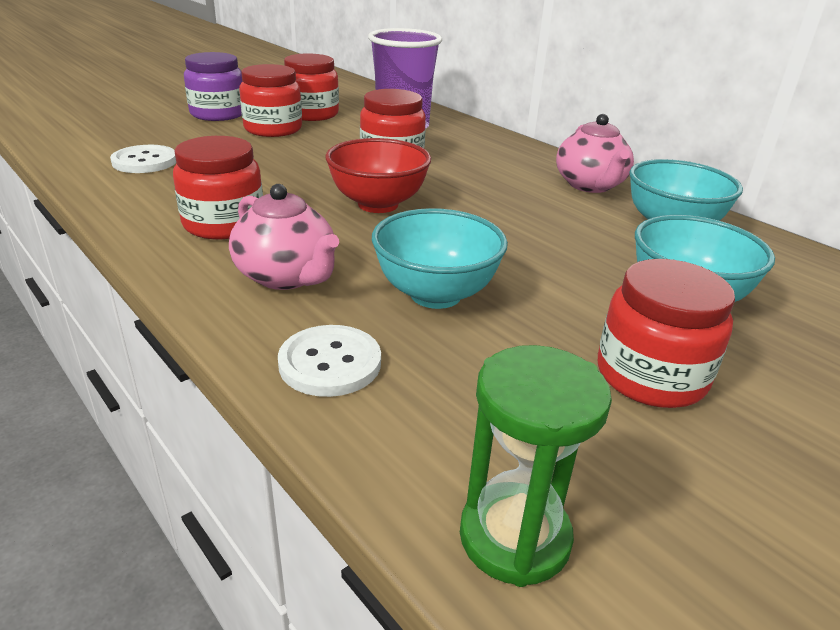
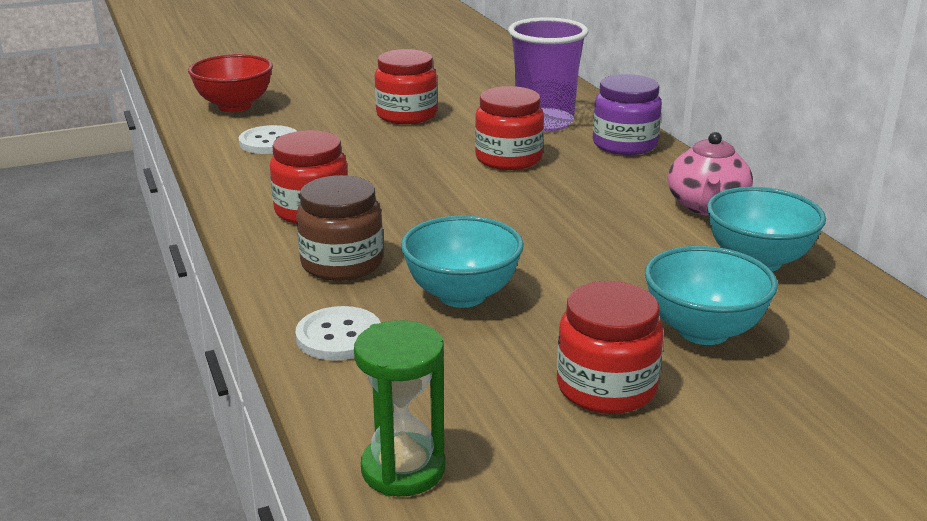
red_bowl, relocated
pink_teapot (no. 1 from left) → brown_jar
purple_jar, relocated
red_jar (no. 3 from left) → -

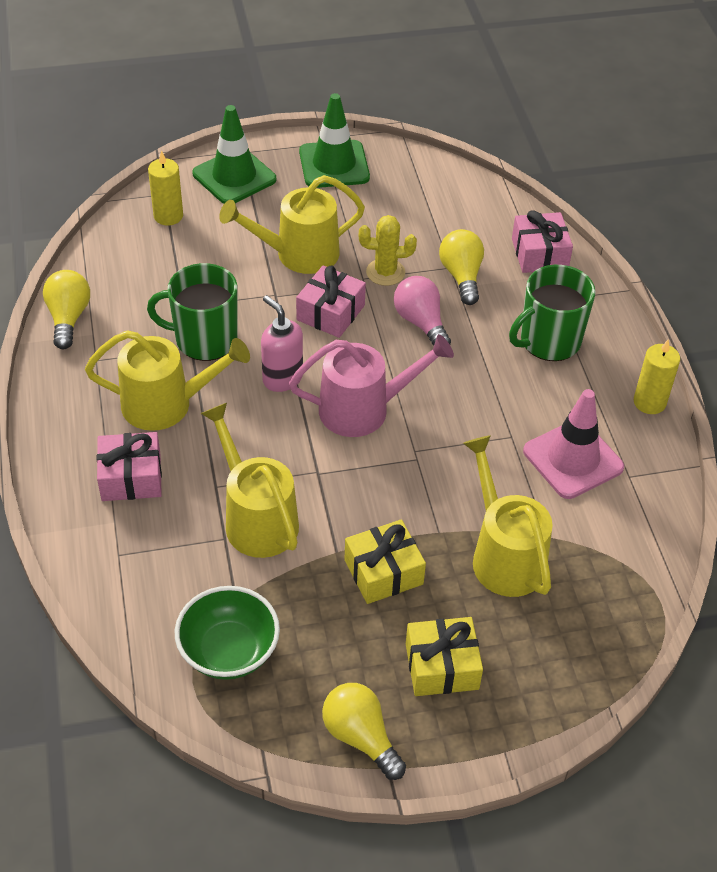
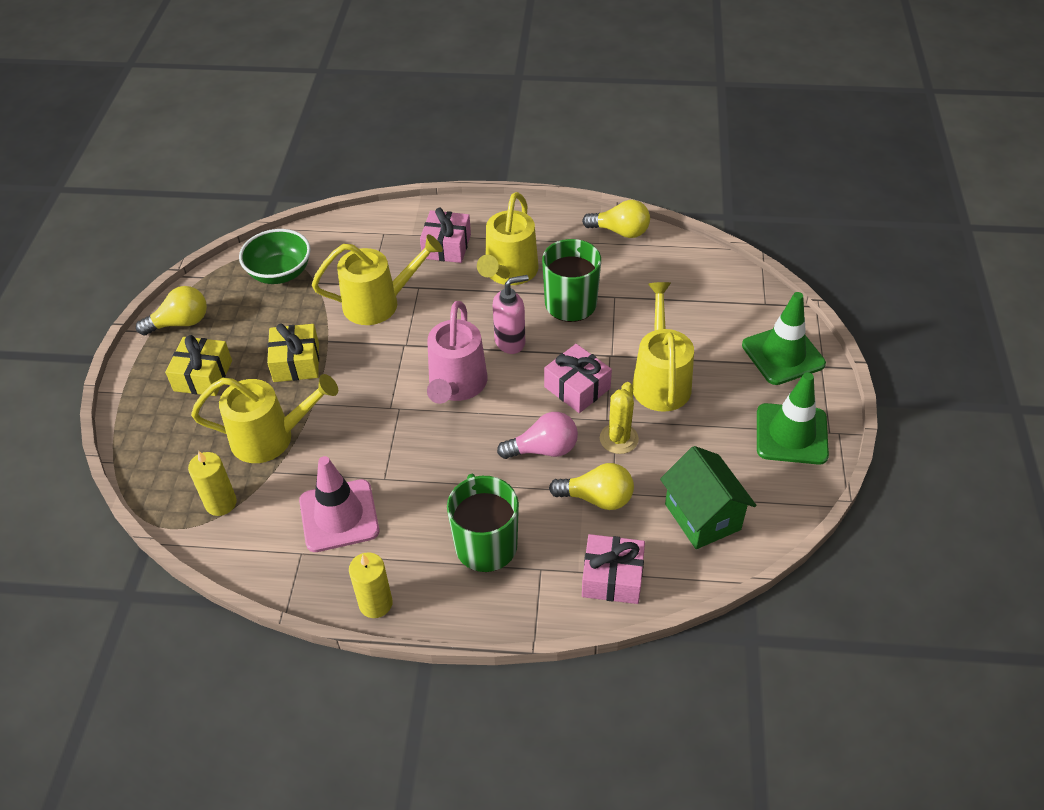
yellow_candle (no. 1 from left), relocated
- → green_house

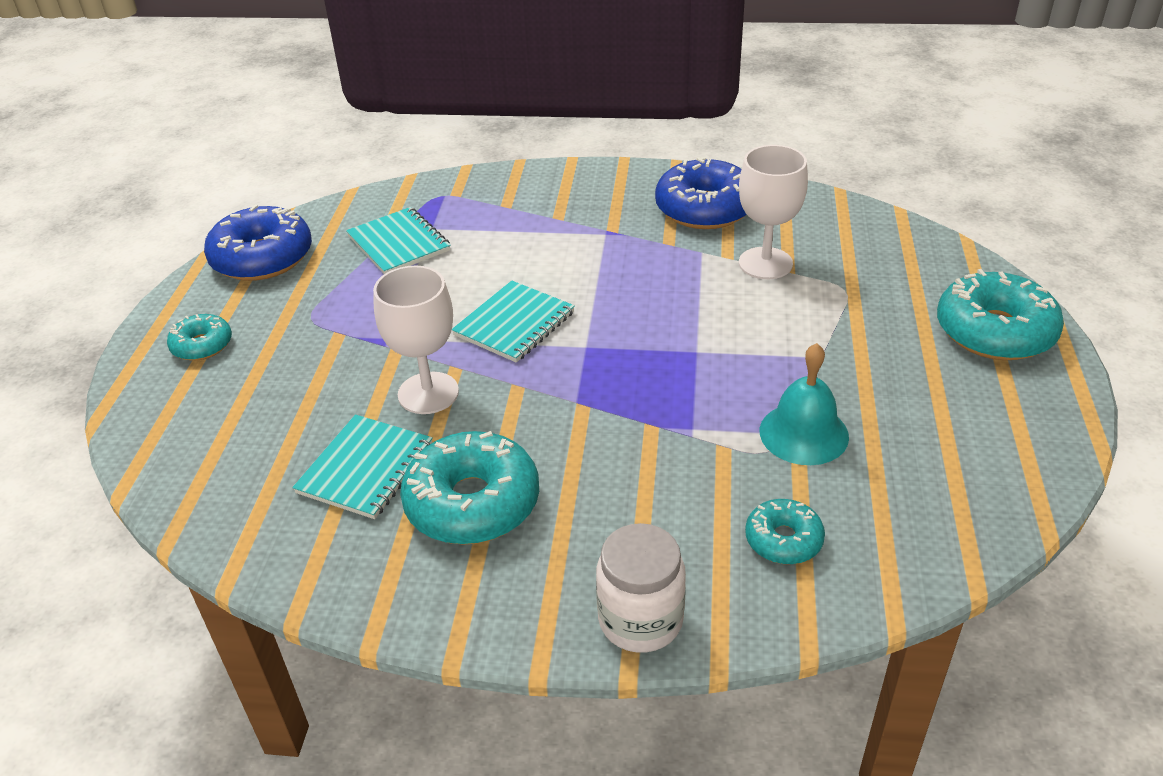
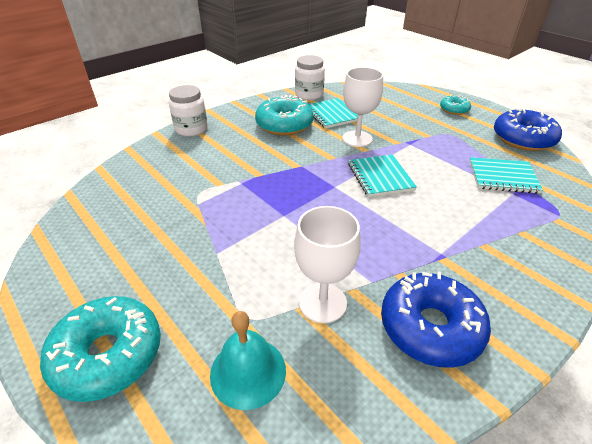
turquoise_bell, relocated
- → white_jar (no. 2 from left)
turquoise_donut (no. 3 from left) → -

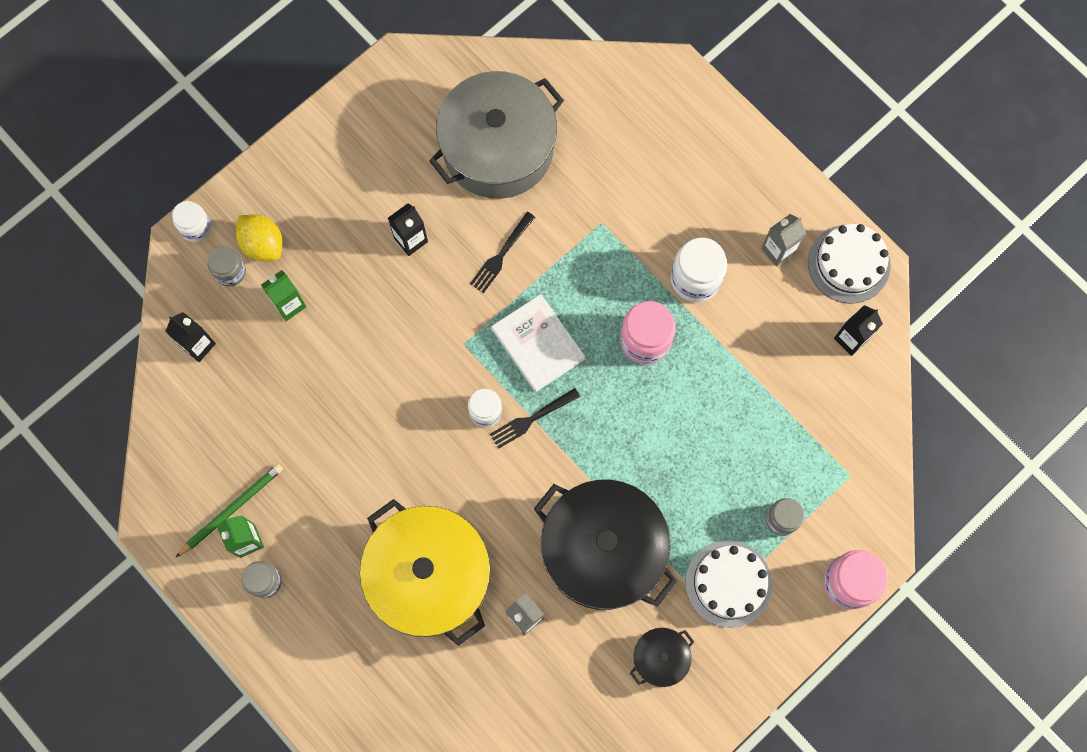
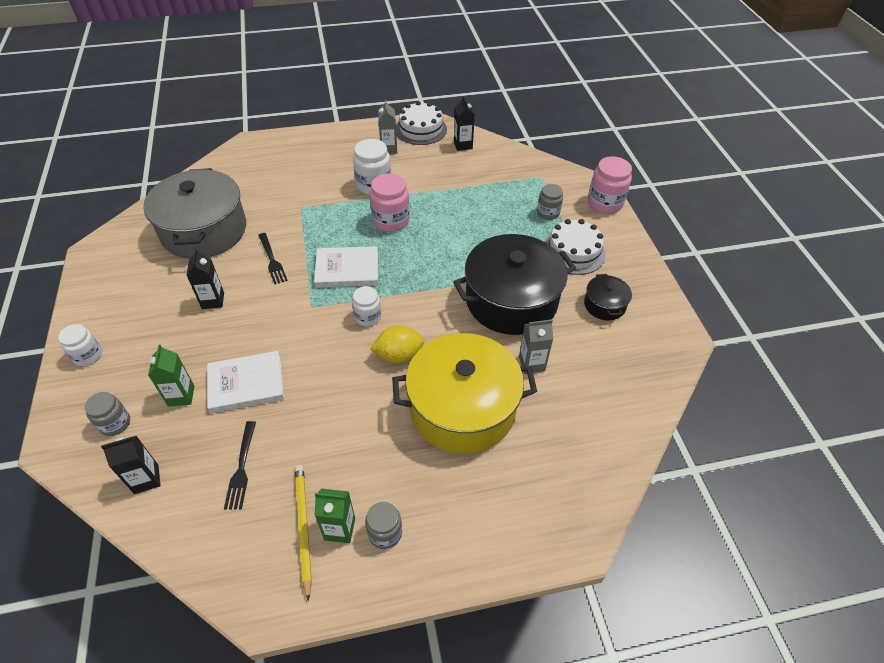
white_jar (no. 1 from left), relocated
- → white_book (no. 1 from left)
black_fork (no. 2 from left in the first image) → black_fork (no. 1 from left), relocated
green_pencil → yellow_pencil
yellow_lemon, relocated

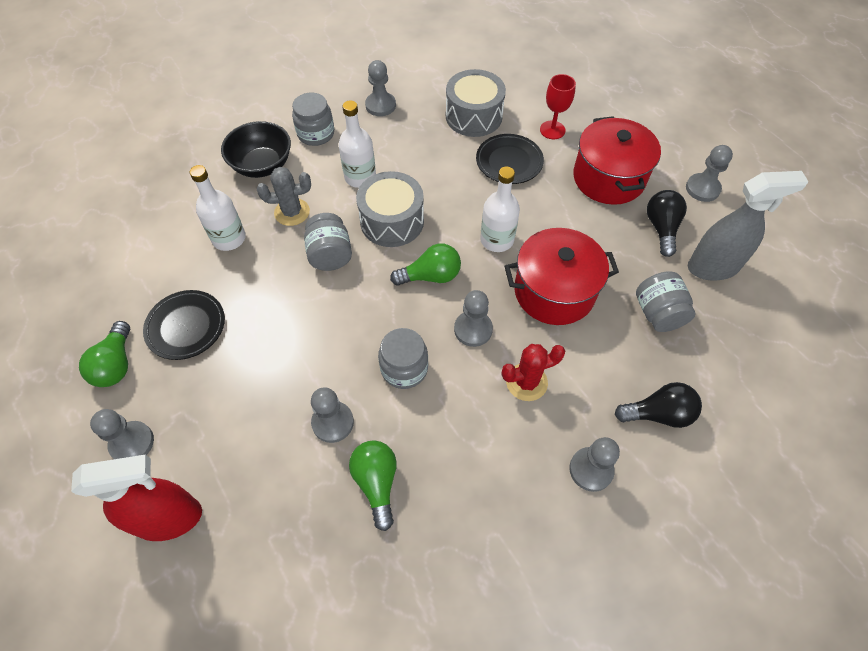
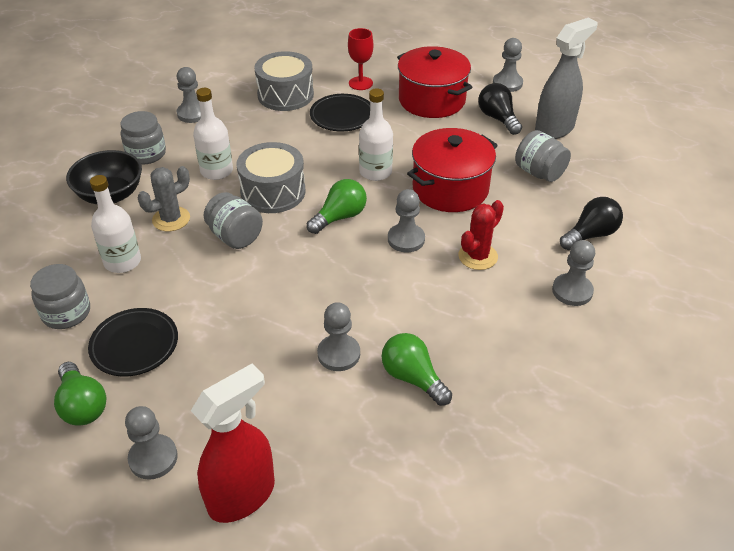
grey_jar (no. 3 from left in the first image) → grey_jar (no. 1 from left), relocated

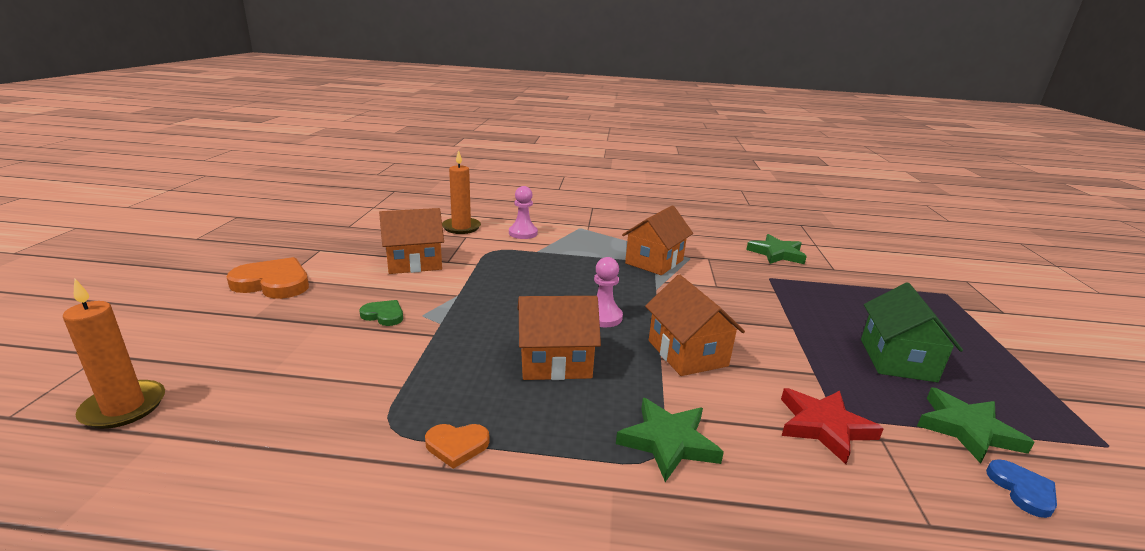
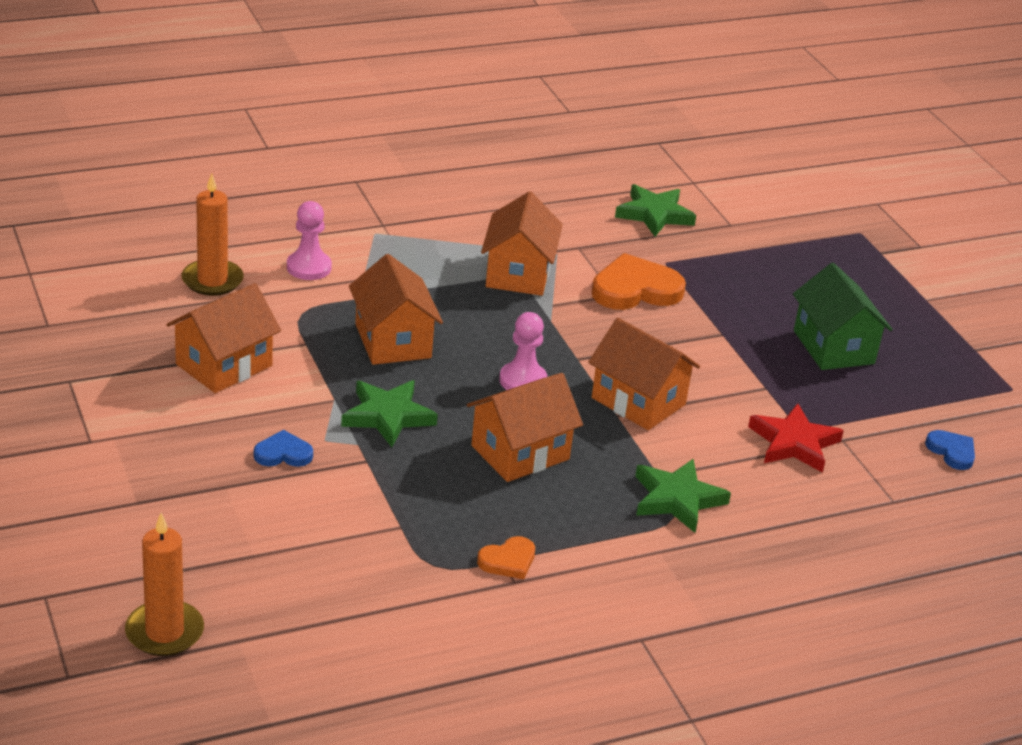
green_heart → blue_heart (no. 1 from left)
green_star (no. 3 from left in the first image) → green_star (no. 1 from left), relocated
- → orange_house (no. 2 from left)
orange_heart (no. 1 from left in the first image) → orange_heart (no. 2 from left), relocated

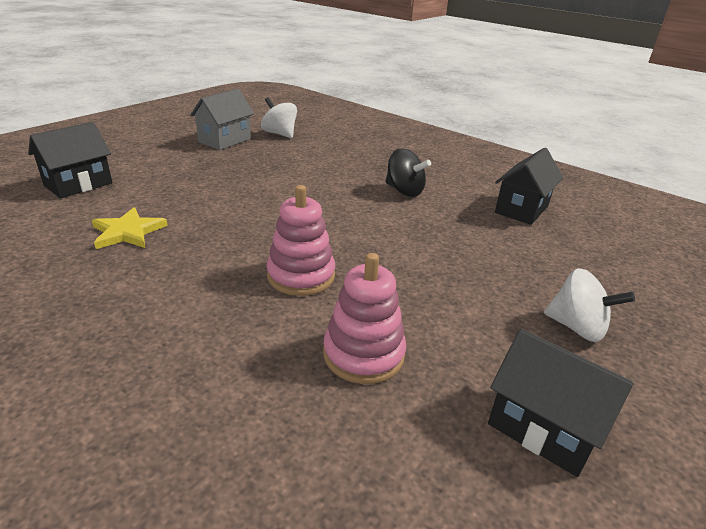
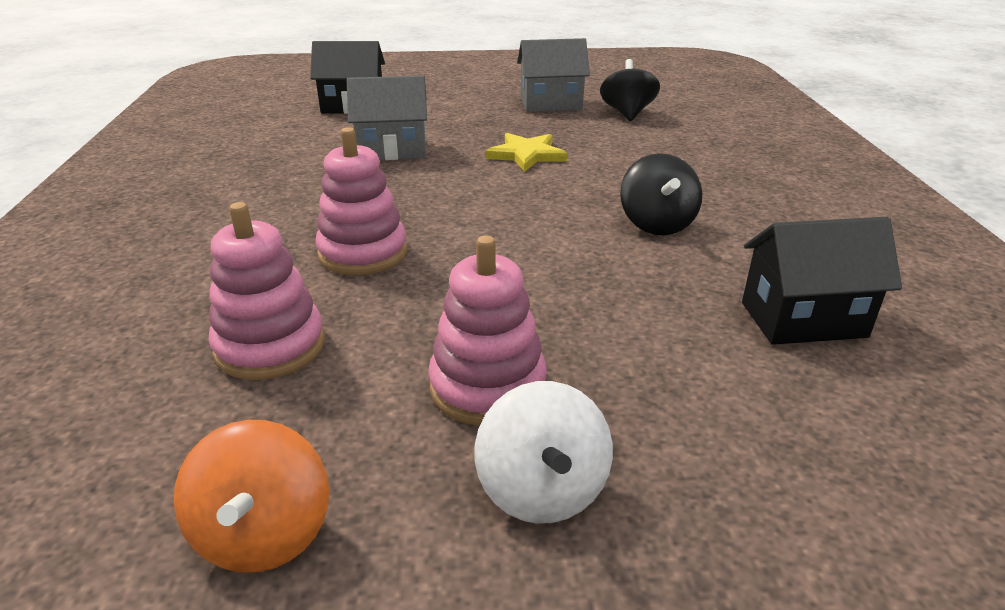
black_house (no. 3 from left) → orange_spinning_top
- → grey_house (no. 1 from left)
- → pink_stacking_toy (no. 3 from left)
yellow_star, relocated
white_spinning_top (no. 1 from left) → black_spinning_top (no. 1 from left)

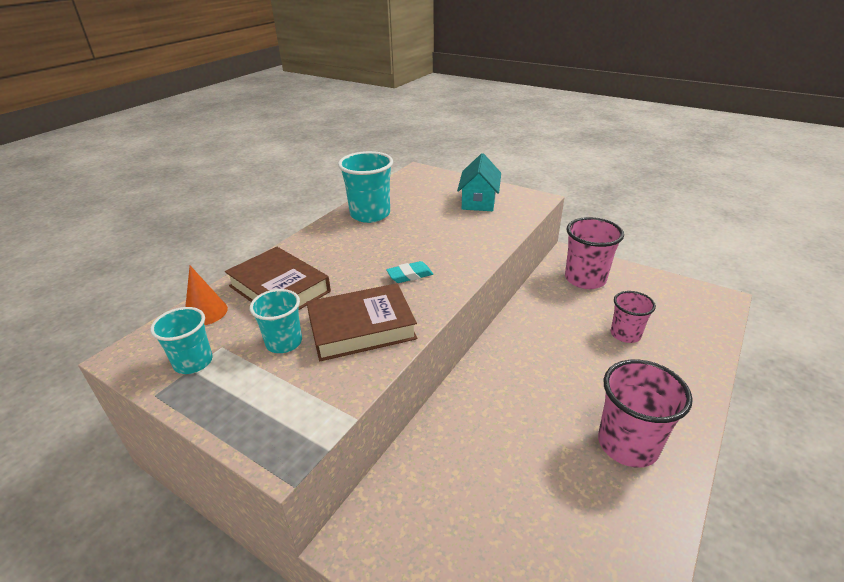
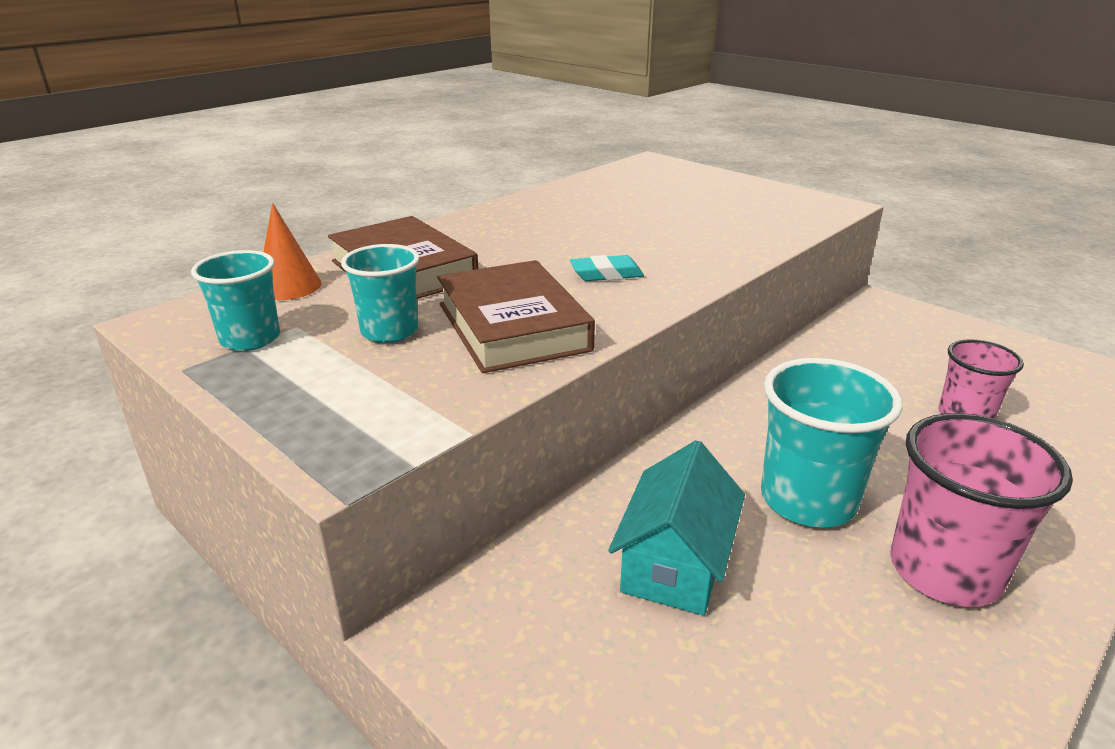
brown_book (no. 2 from left), 75 degrees clockwise
turquoise_house, relocated
turquoise_cup (no. 3 from left), relocated
pink_cup (no. 1 from left) → -

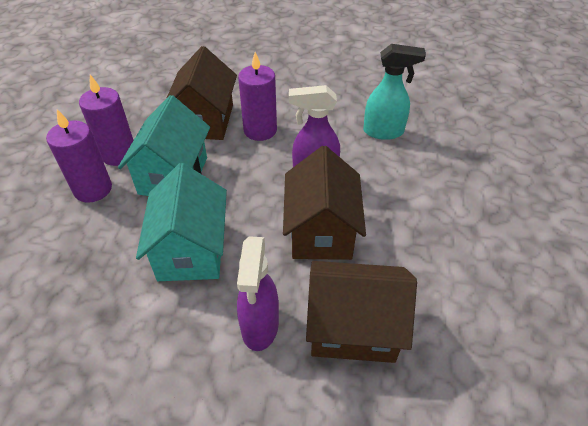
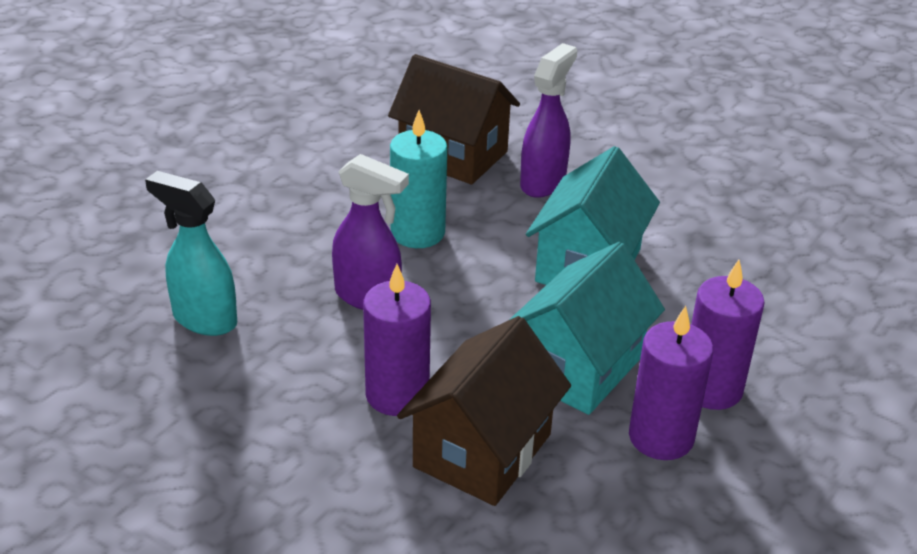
brown_house (no. 2 from left) → turquoise_candle

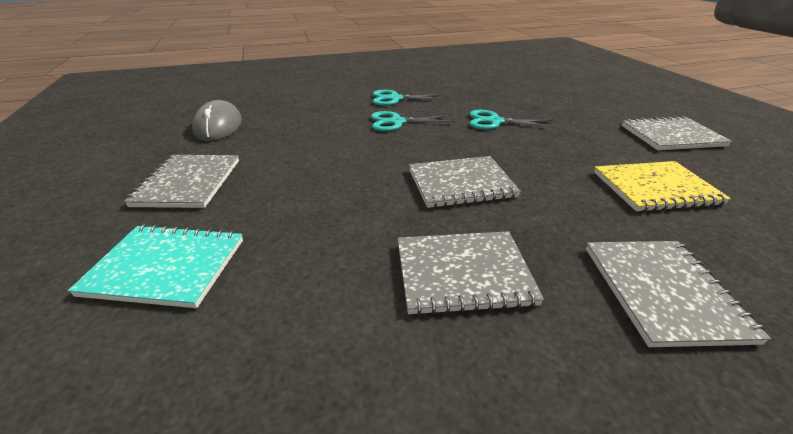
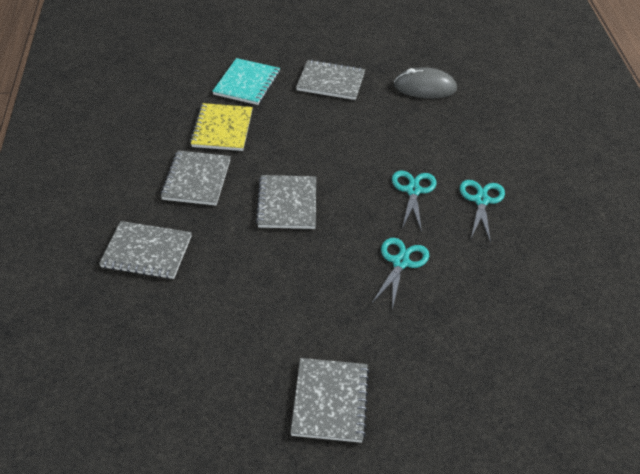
yellow_notebook, relocated

